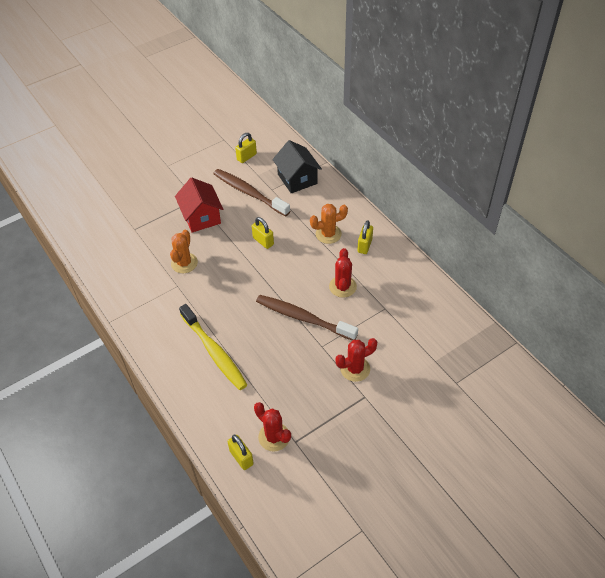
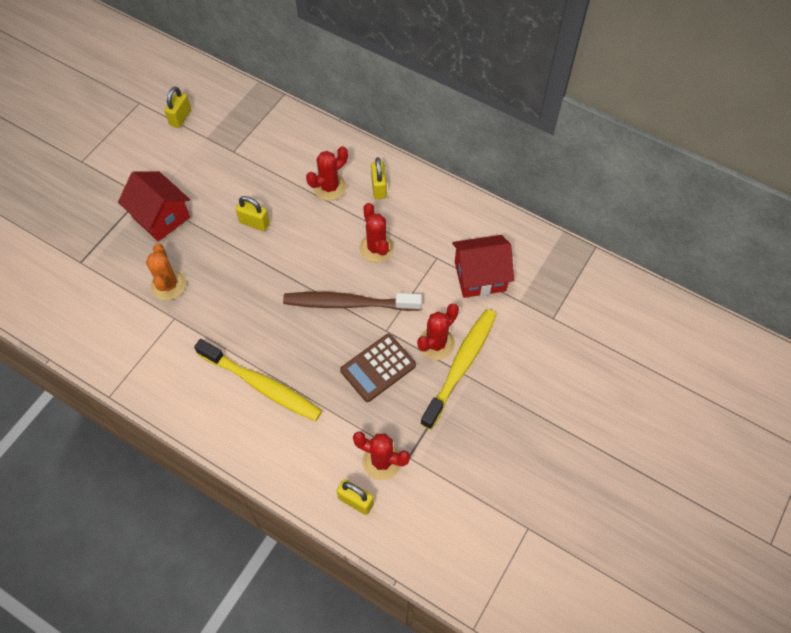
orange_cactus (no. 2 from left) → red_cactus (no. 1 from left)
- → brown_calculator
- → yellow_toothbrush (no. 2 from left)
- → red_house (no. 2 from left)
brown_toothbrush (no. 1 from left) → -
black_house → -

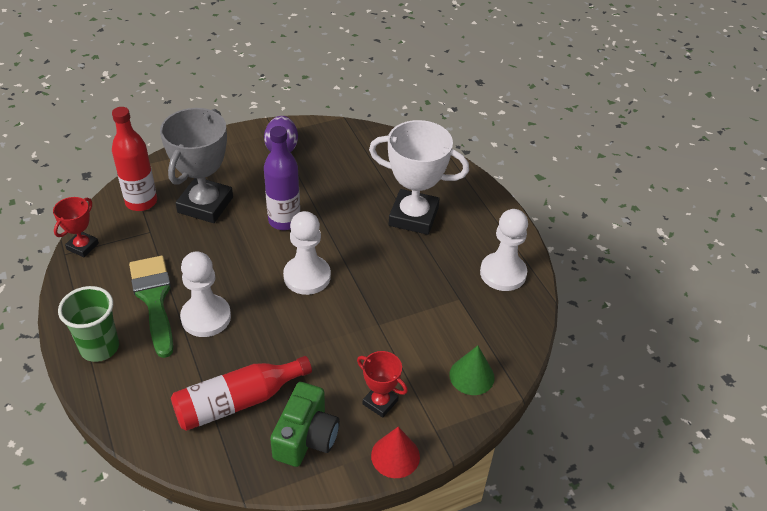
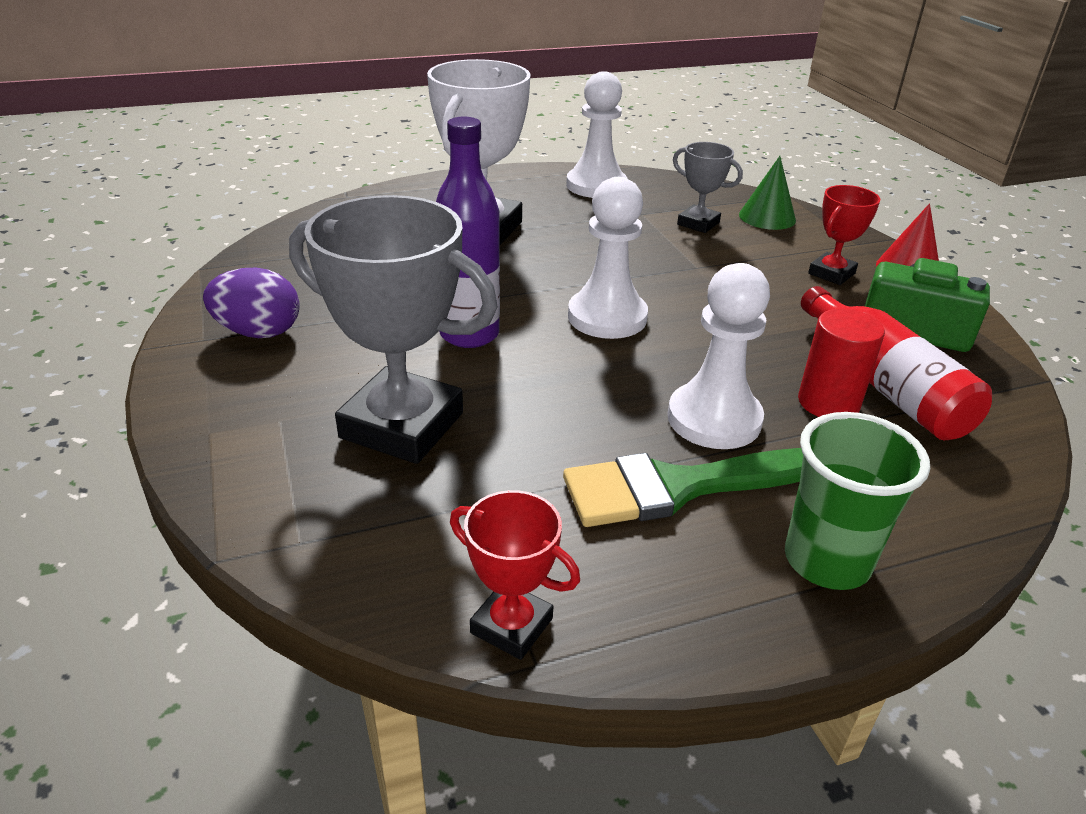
- → grey_trophy (no. 2 from left)
- → red_cylinder
red_bottle (no. 1 from left) → -

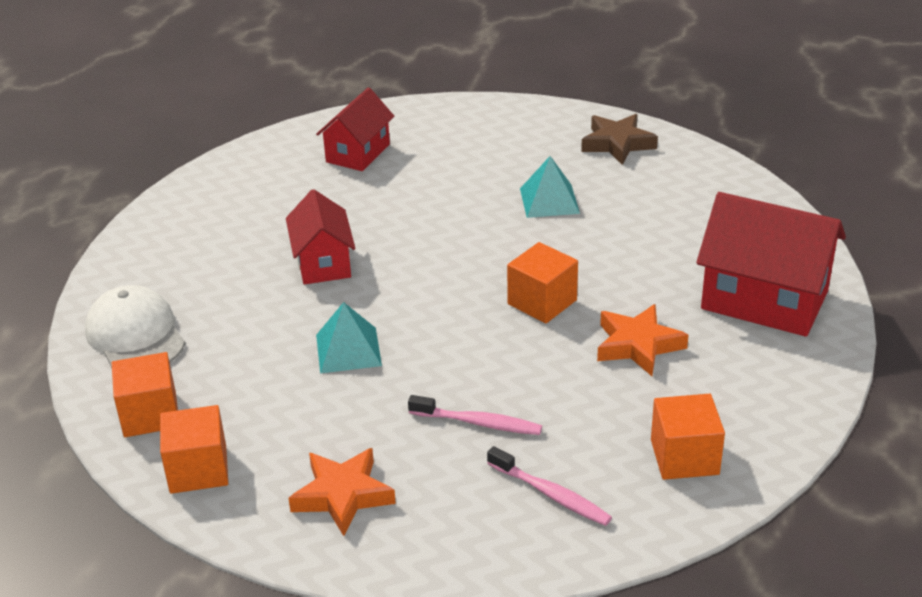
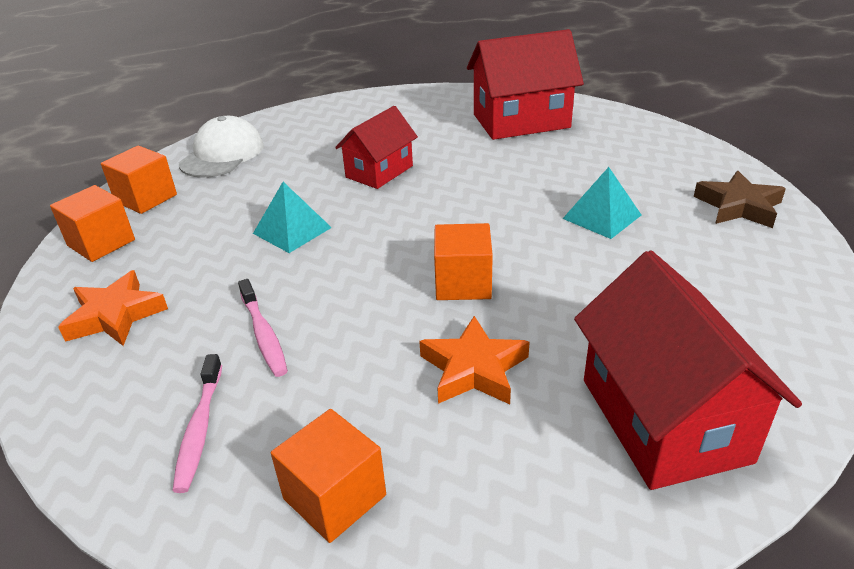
red_house (no. 2 from left), x1.62

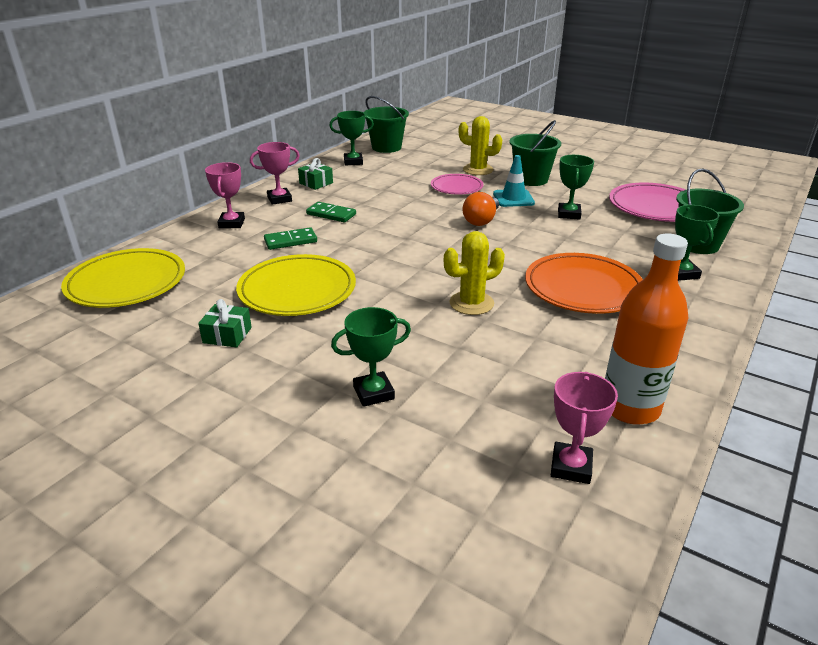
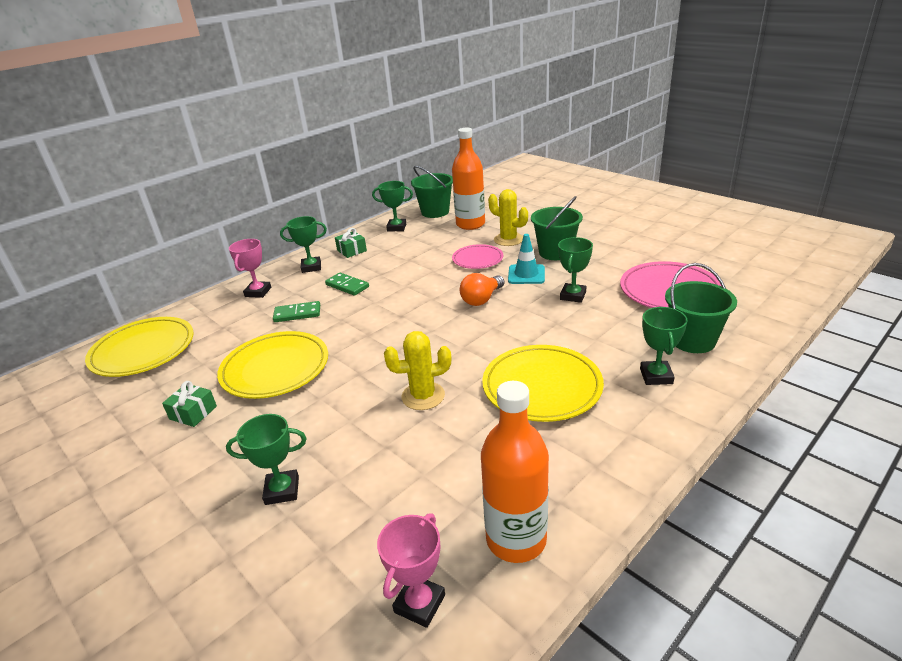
pink_trophy (no. 2 from left) → green_trophy (no. 2 from left)
- → orange_bottle (no. 1 from left)
orange_plate → yellow_plate (no. 3 from left)

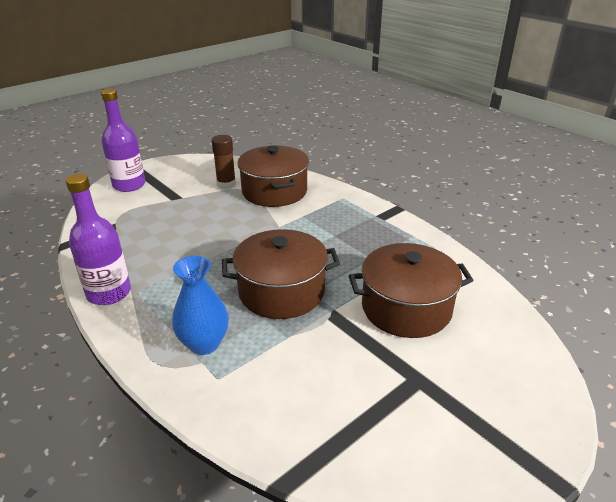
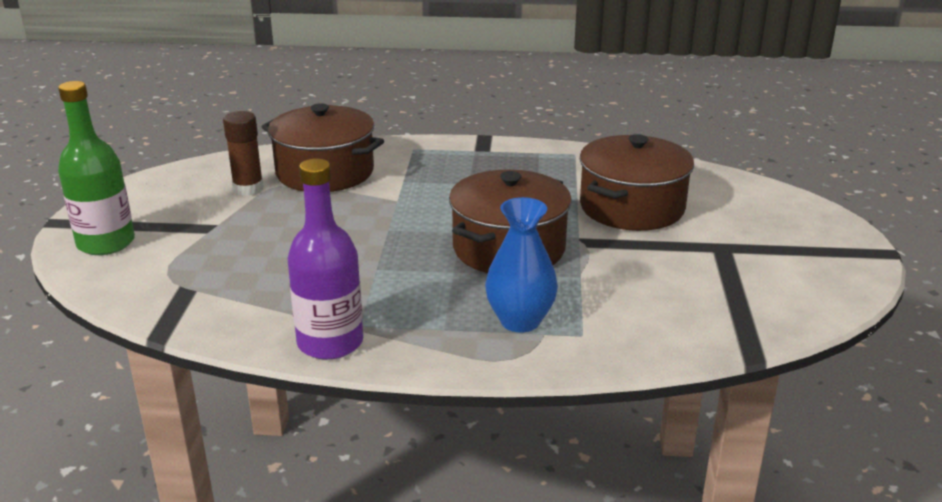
purple_bottle (no. 2 from left) → green_bottle

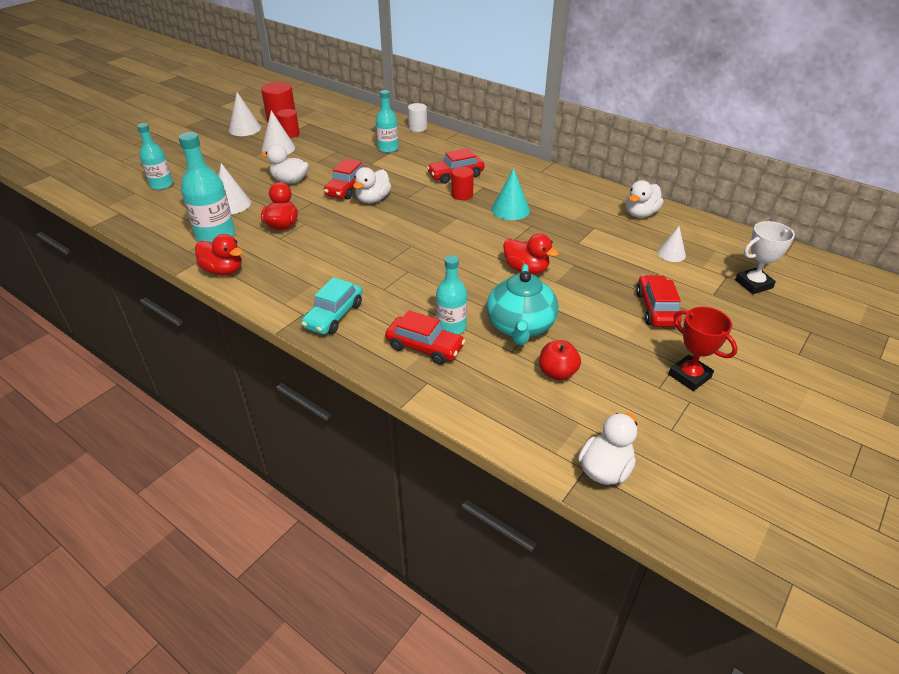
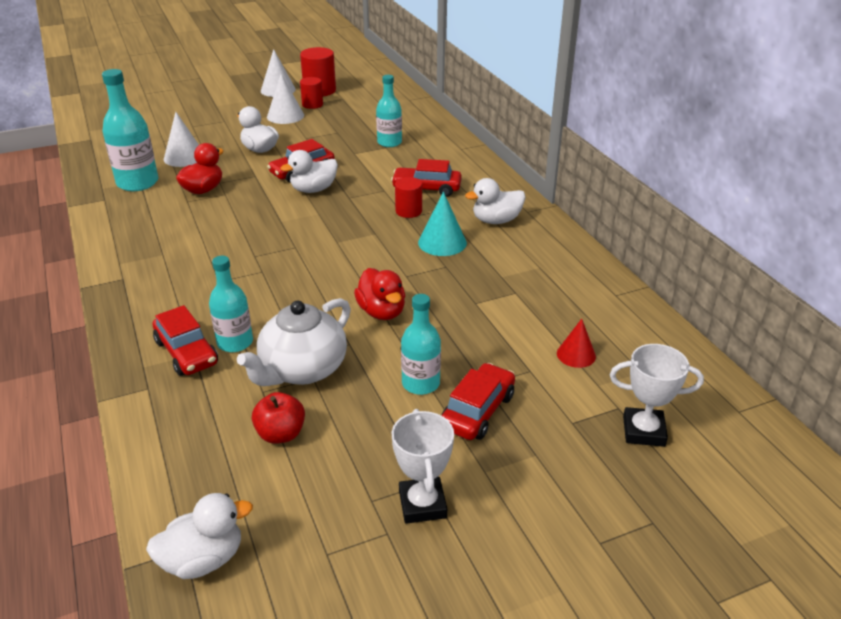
turquoise_teapot → white_teapot
red_trophy → white_trophy (no. 1 from left)
turquoise_bottle (no. 1 from left in the first image) → turquoise_bottle (no. 4 from left), relocated
white_duck (no. 4 from left), relocated
white_cone (no. 4 from left) → red_cone
red_duck (no. 1 from left) → -
turquoise_car → -
white_cylinder → -

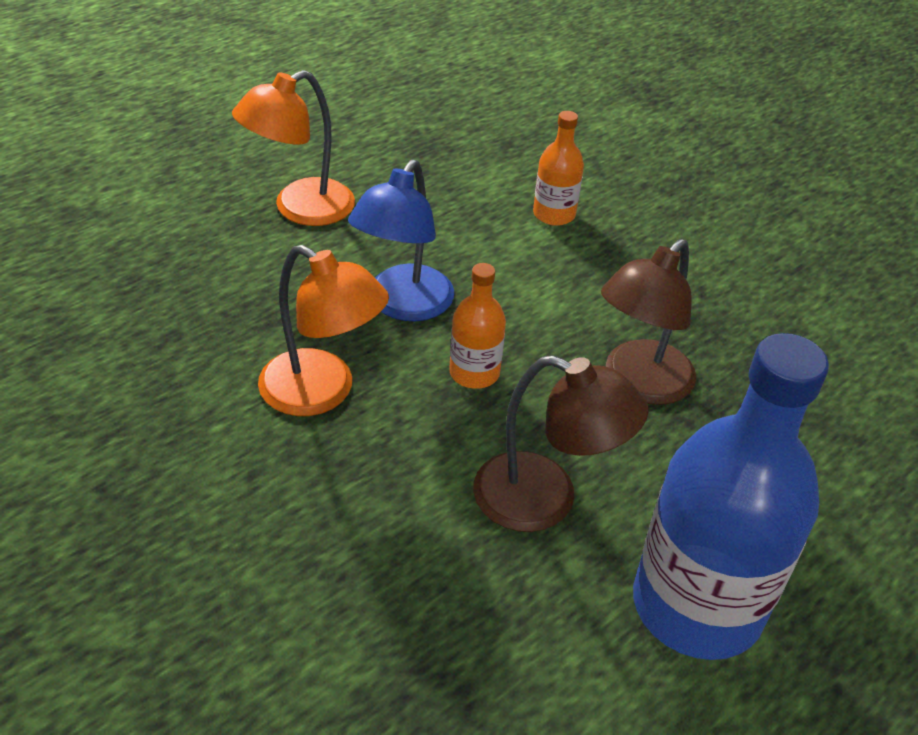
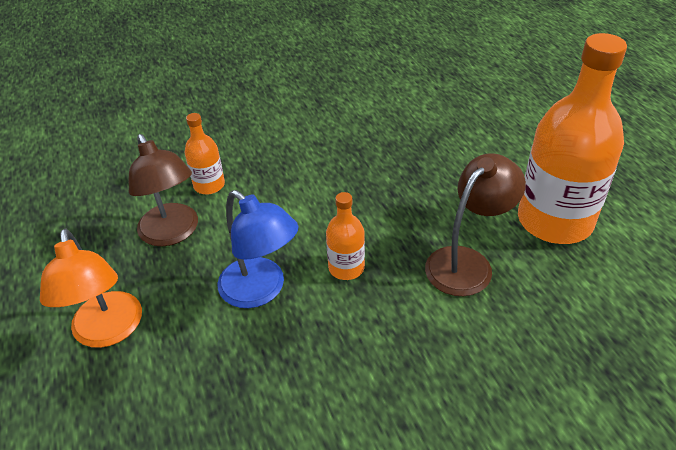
brown_lamp (no. 2 from left in the first image) → brown_lamp (no. 1 from left), relocated
blue_bottle → orange_bottle (no. 3 from left)
orange_lamp (no. 2 from left) → -

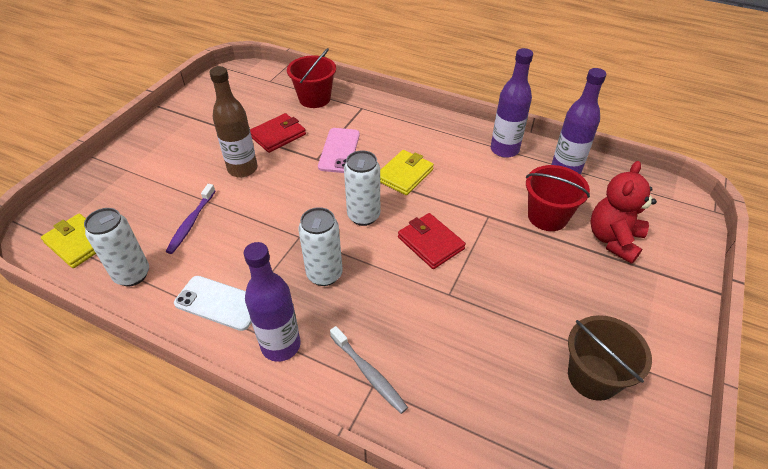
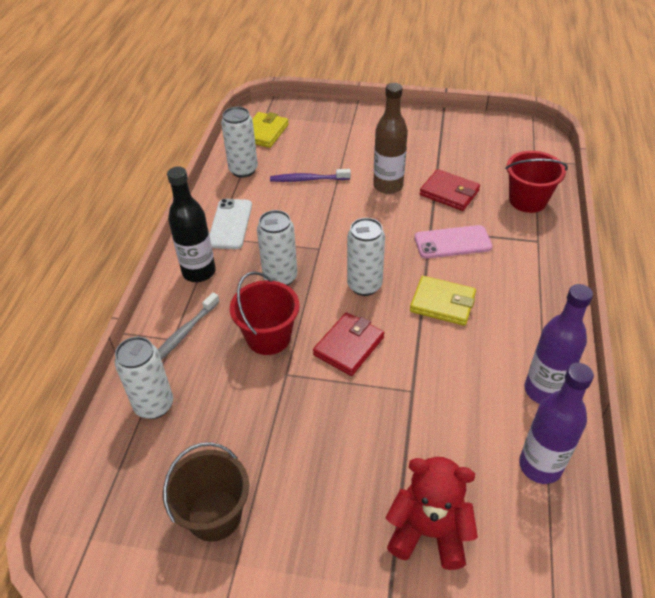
- → white_can (no. 1 from left)
purple_bottle (no. 1 from left) → black_bottle
red_bucket (no. 2 from left in the first image) → red_bucket (no. 1 from left), relocated

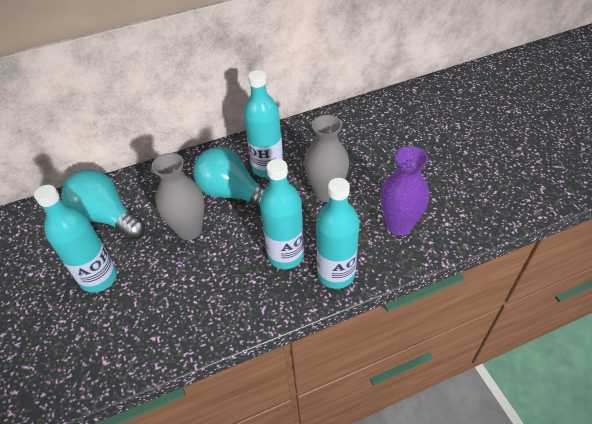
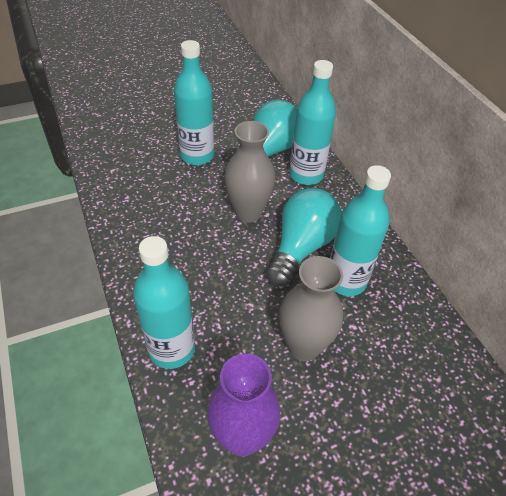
turquoise_bottle (no. 3 from left), relocated

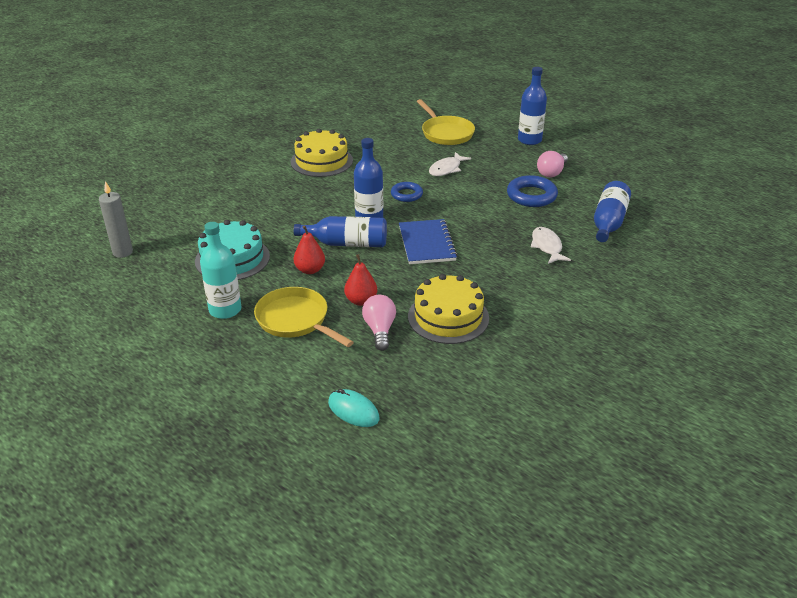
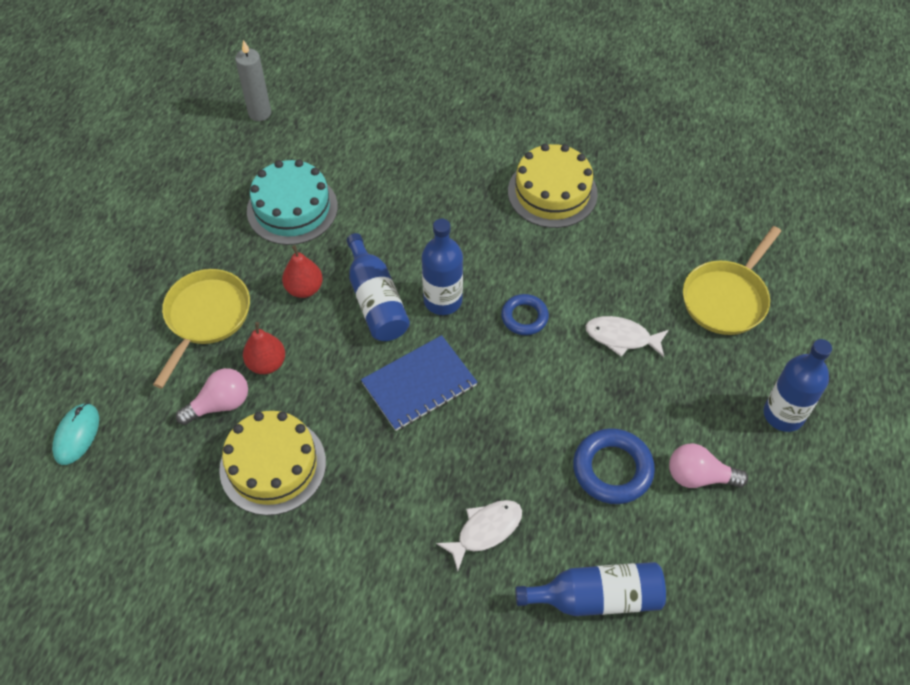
turquoise_bottle → -

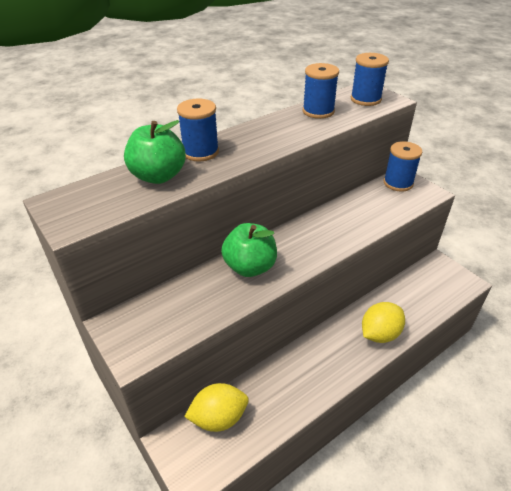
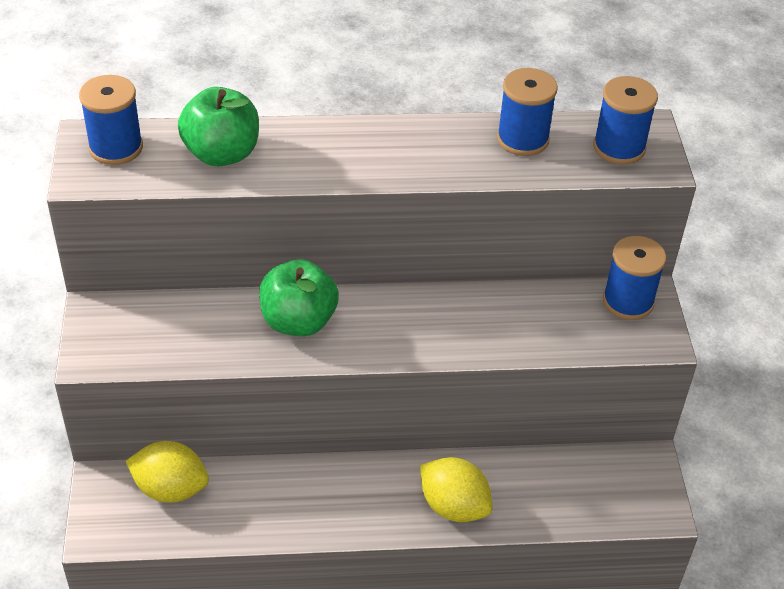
blue_spool (no. 1 from left), relocated
yellow_lemon (no. 2 from left), 45 degrees clockwise

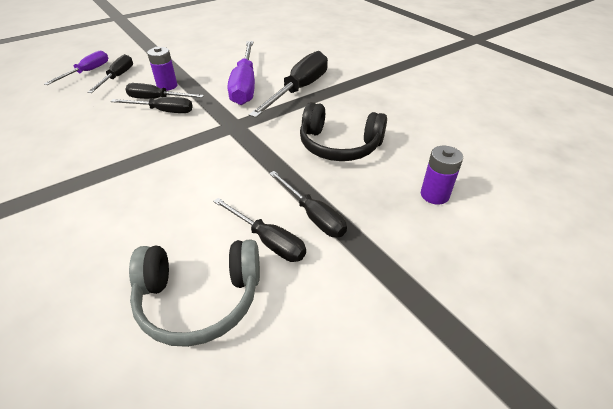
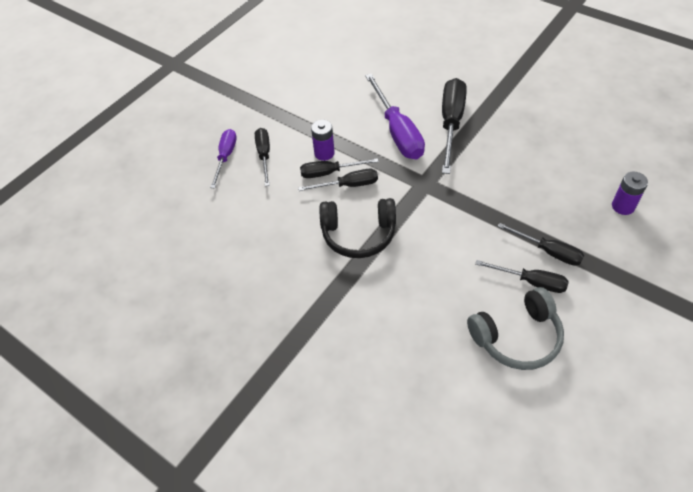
black_headphones, relocated

